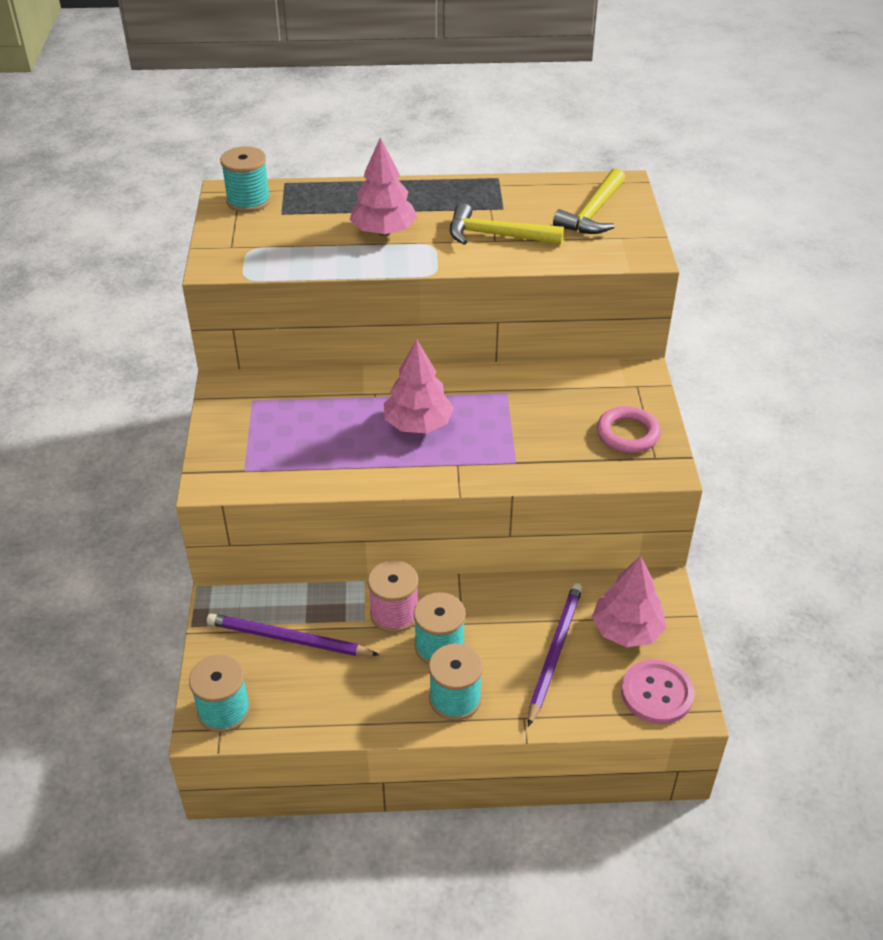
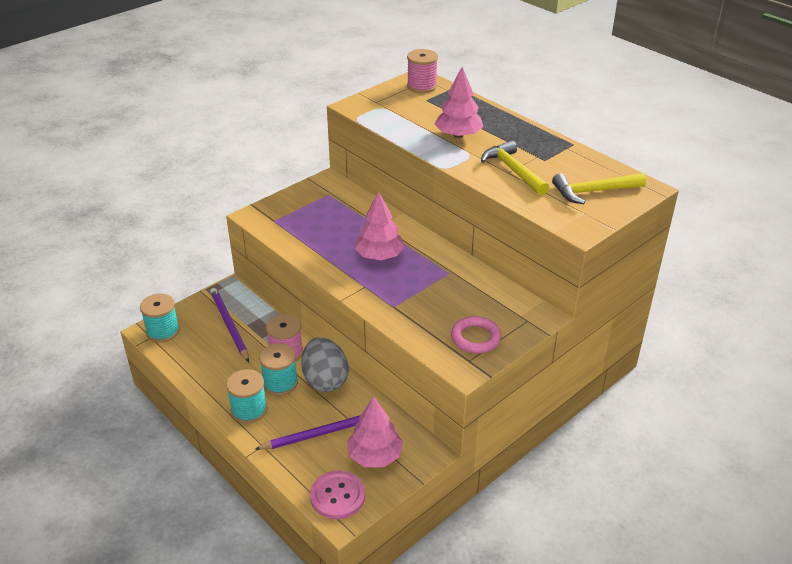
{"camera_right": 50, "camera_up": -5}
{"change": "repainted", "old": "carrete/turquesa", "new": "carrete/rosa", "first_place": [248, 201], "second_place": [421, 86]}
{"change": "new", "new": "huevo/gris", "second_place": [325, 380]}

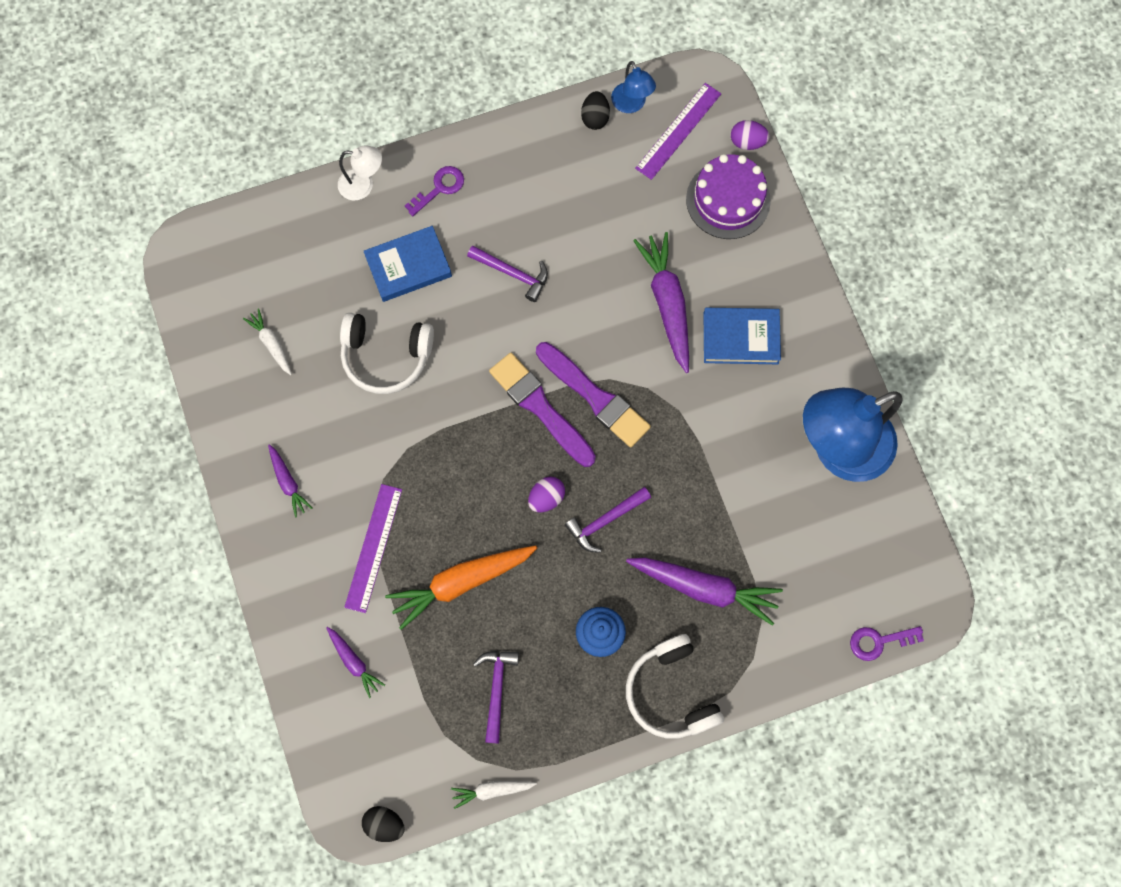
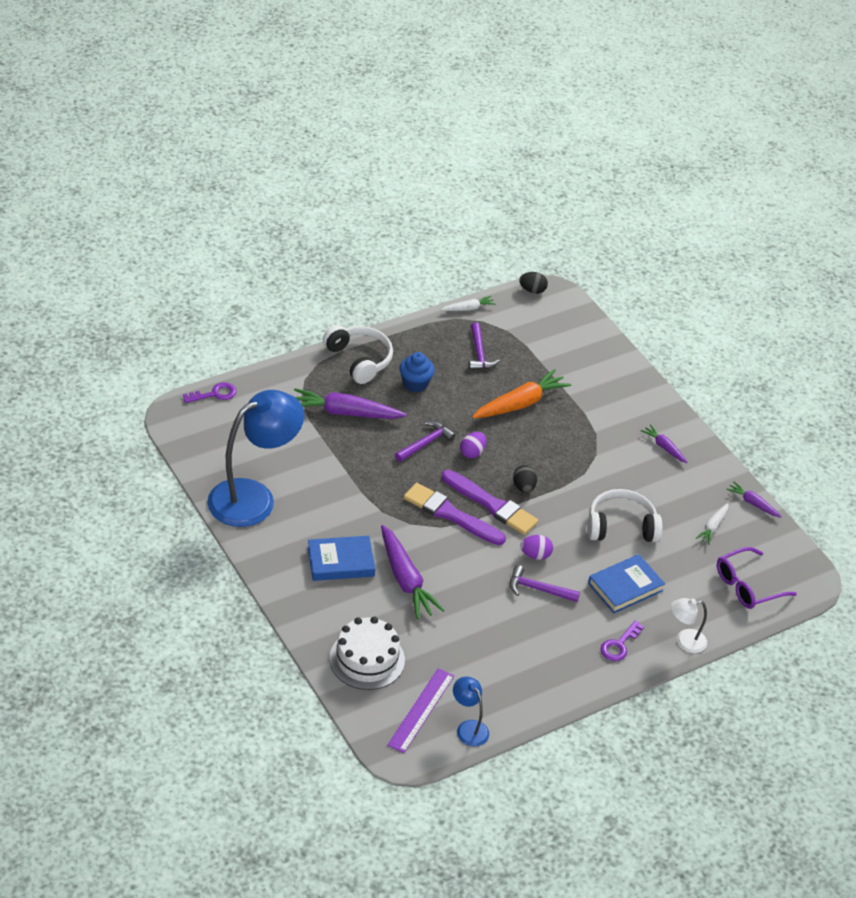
{"camera_right": 165, "camera_up": -30}
{"change": "rotated", "old": "zanahoria/blanco", "first_place": [271, 344], "second_place": [712, 527], "degrees": 75}
{"change": "shifted", "old": "zanahoria/morado", "first_place": [354, 662], "second_place": [752, 503]}
{"change": "gone", "old": "regla/morado", "first_place": [373, 547]}
{"change": "shifted", "old": "huevo/negro", "first_place": [595, 118], "second_place": [523, 487]}
{"change": "repainted", "old": "tarta/morado", "new": "tarta/blanco", "first_place": [728, 200], "second_place": [367, 659]}
{"change": "shifted", "old": "huevo/morado", "first_place": [747, 142], "second_place": [535, 555]}
{"change": "new", "new": "gafas/morado", "second_place": [747, 586]}

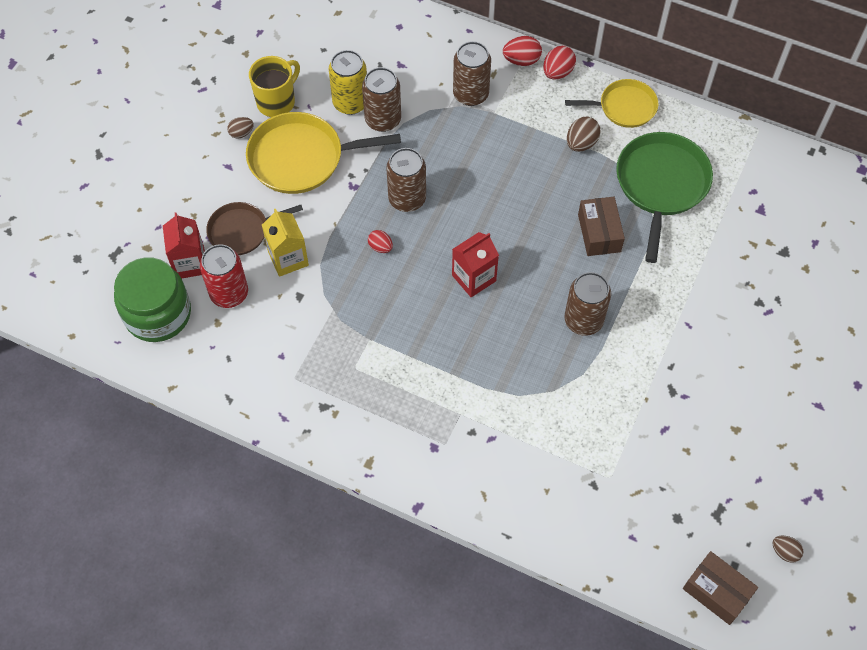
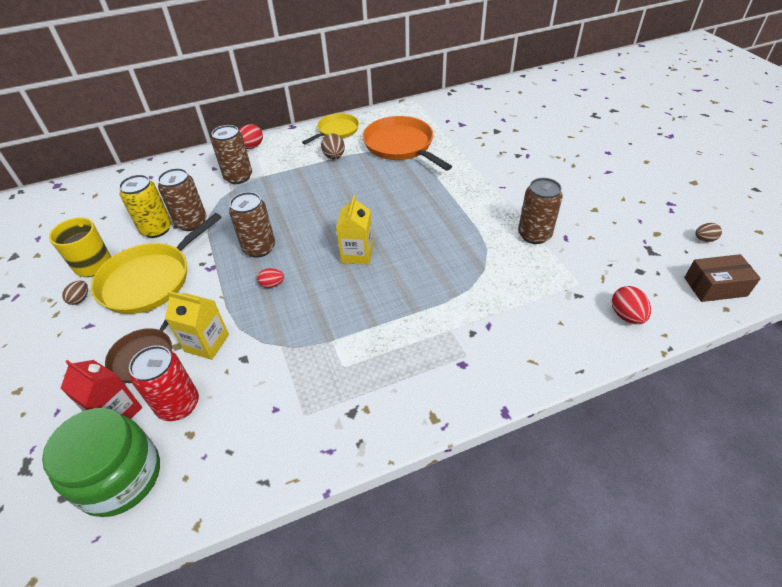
{"camera_right": -45, "camera_up": -15}
{"change": "repainted", "old": "cartón de leche/rojo", "new": "cartón de leche/amarillo", "first_place": [474, 278], "second_place": [357, 254]}
{"change": "shifted", "old": "huevo/rojo", "first_place": [557, 72], "second_place": [626, 316]}
{"change": "shifted", "old": "lata/marrón", "first_place": [583, 320], "second_place": [534, 235]}
{"change": "gone", "old": "caja/marrón", "first_place": [599, 233]}
{"change": "repainted", "old": "sartén/verde", "new": "sartén/naranja", "first_place": [661, 185], "second_place": [401, 145]}

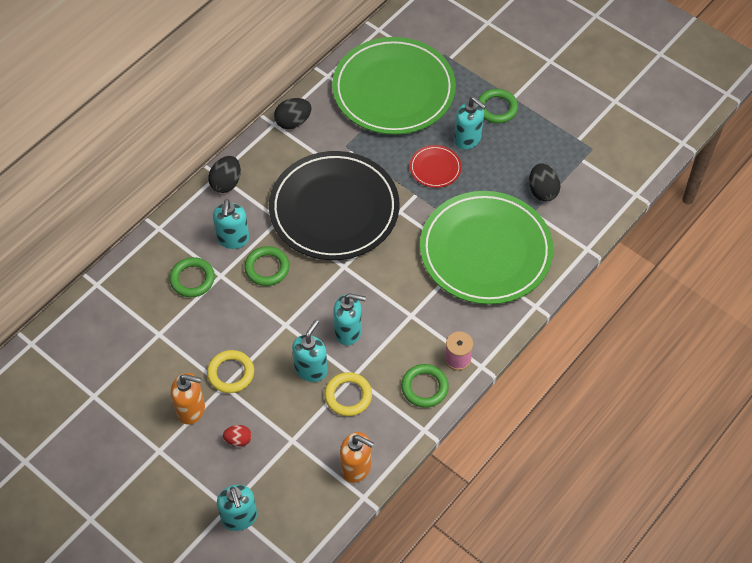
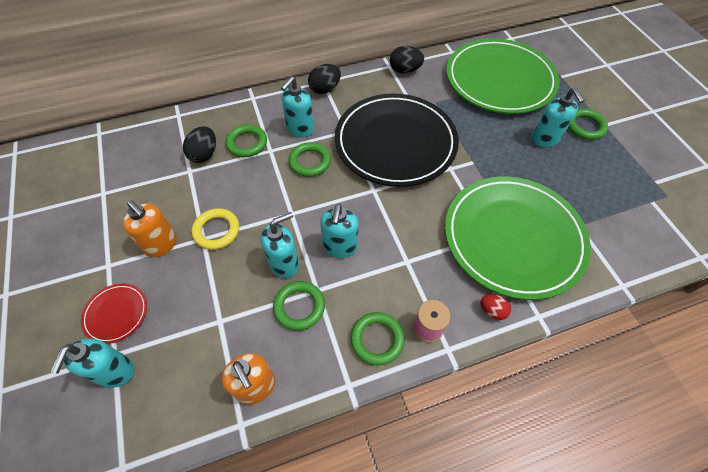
{"camera_right": 30, "camera_up": 0}
{"change": "shifted", "old": "huevo/rojo", "first_place": [238, 440], "second_place": [492, 310]}
{"change": "repainted", "old": "anillo/amarillo", "new": "anillo/verde", "first_place": [348, 396], "second_place": [299, 307]}
{"change": "rotated", "old": "dispensador de jabón/turquesa", "first_place": [348, 332], "second_place": [340, 247], "degrees": 60}
{"change": "shifted", "old": "plato/rojo", "first_place": [435, 168], "second_place": [116, 314]}
{"change": "shifted", "old": "huevo/negro", "first_place": [542, 191], "second_place": [204, 154]}

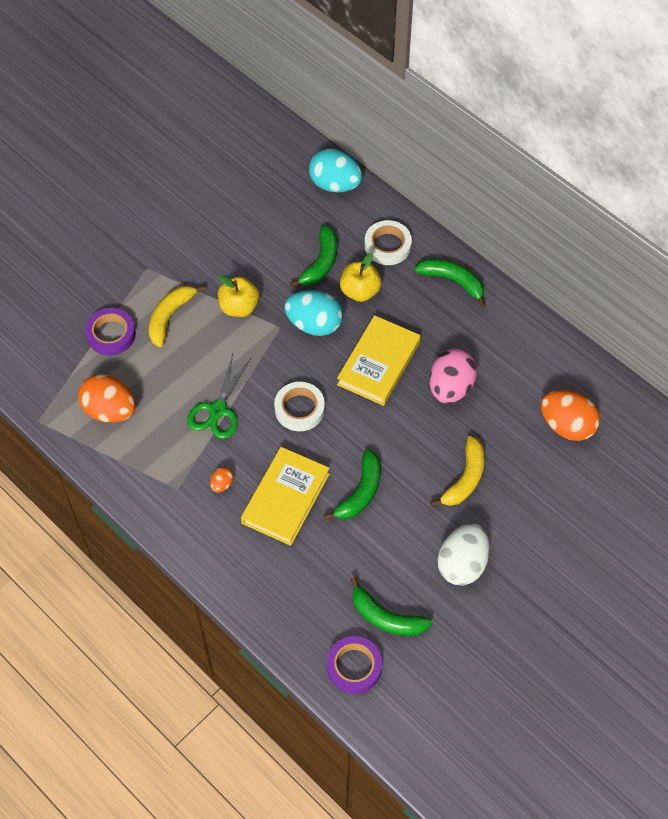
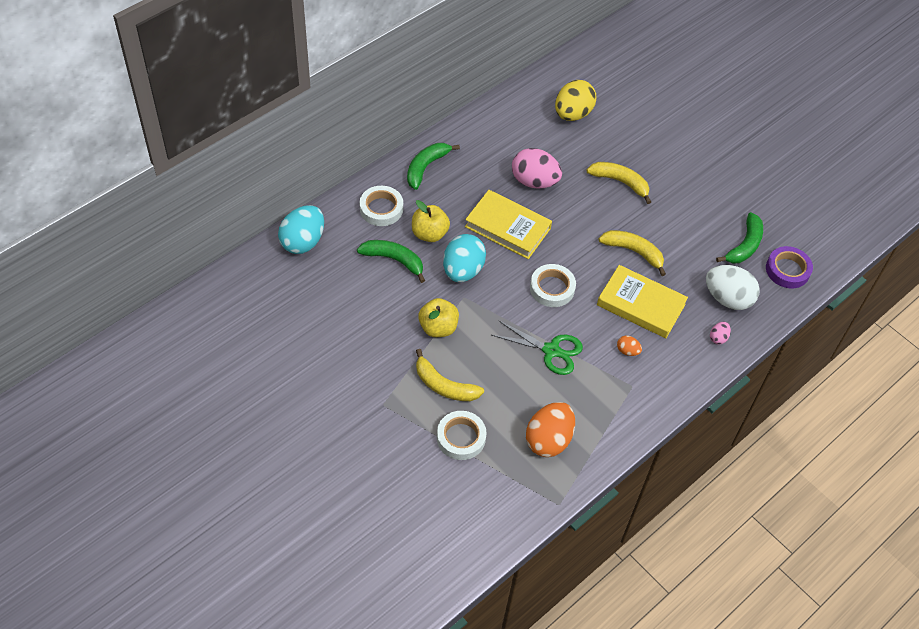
{"camera_right": -90, "camera_up": -5}
{"change": "repainted", "old": "cinta adhesiva/morado", "new": "cinta adhesiva/blanco", "first_place": [111, 334], "second_place": [461, 438]}
{"change": "repainted", "old": "plátano/verde", "new": "plátano/amarillo", "first_place": [360, 492], "second_place": [634, 252]}
{"change": "shifted", "old": "huevo/blanco", "first_place": [462, 564], "second_place": [727, 298]}
{"change": "repainted", "old": "huevo/naranja", "new": "huevo/amarillo", "first_place": [567, 425], "second_place": [572, 114]}
{"change": "new", "new": "huevo/rosa", "second_place": [718, 338]}

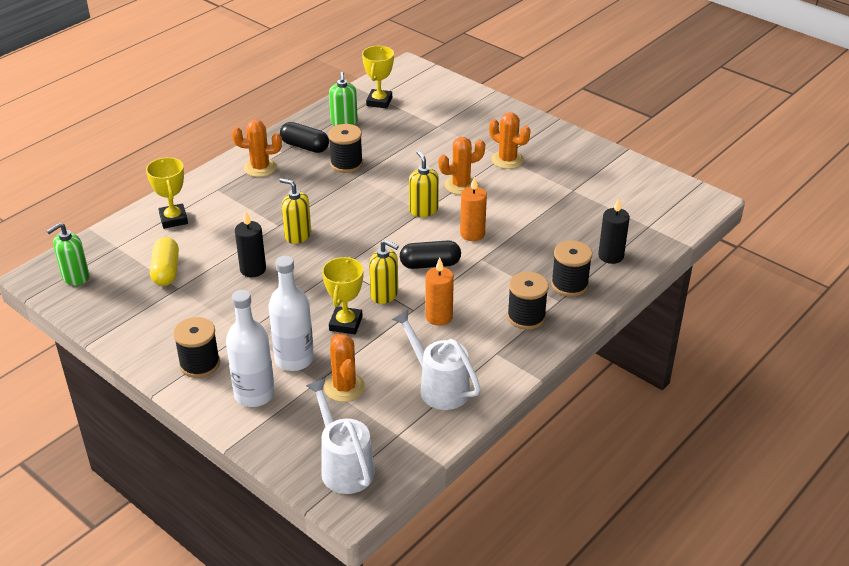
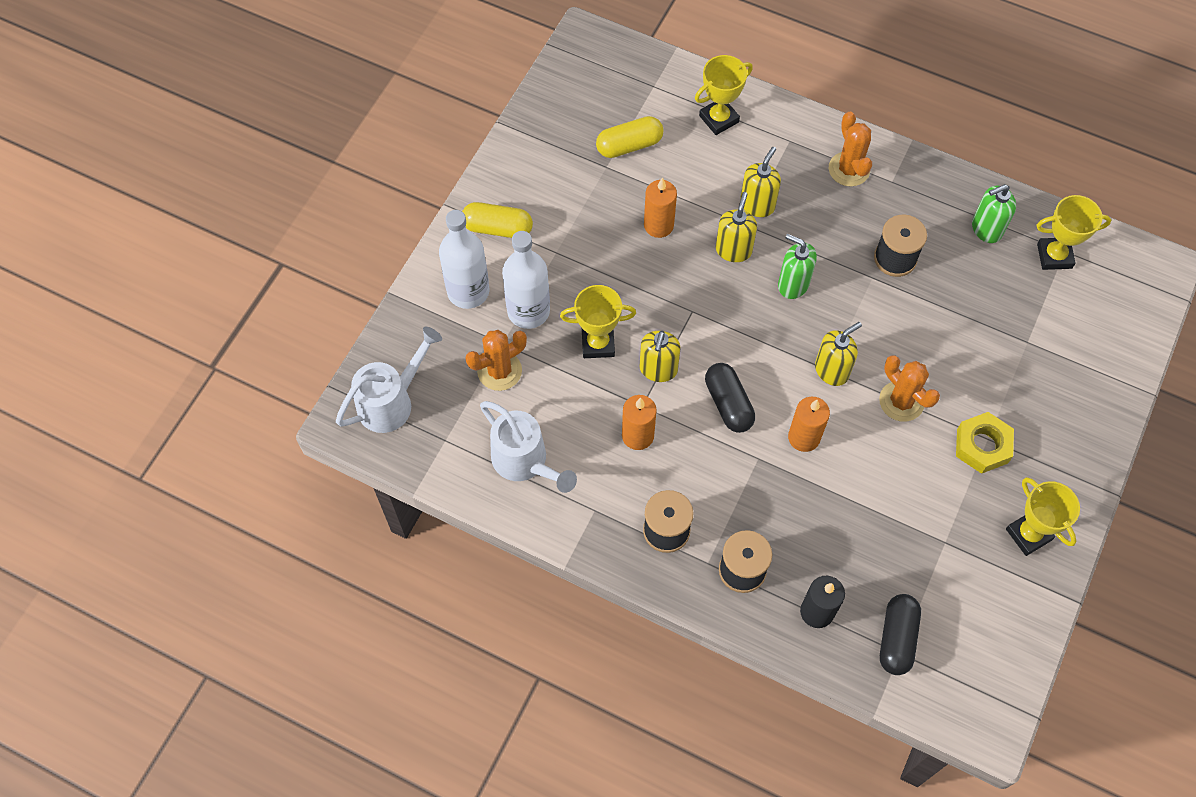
{"camera_right": 75, "camera_up": 25}
{"change": "shifted", "old": "dispensador de jabón/verde", "first_place": [75, 277], "second_place": [793, 284]}
{"change": "swapped", "old": "carrete/negro", "new": "cápsula/amarillo", "first_place": [200, 364], "second_place": [497, 228]}
{"change": "repainted", "old": "vela/negro", "new": "vela/naranja", "first_place": [253, 269], "second_place": [658, 225]}
{"change": "shifted", "old": "cápsula/negro", "first_place": [305, 146], "second_place": [896, 638]}
{"change": "rotated", "old": "regadera/blanco", "first_place": [438, 386], "second_place": [525, 462], "degrees": 105}
{"change": "swapped", "old": "cactus/naranja", "new": "tuerca/amarillo", "first_place": [507, 160], "second_place": [982, 446]}
{"change": "new", "new": "dispensador de jabón/amarillo", "second_place": [757, 204]}
{"change": "new", "new": "trofeo/amarillo", "second_place": [1028, 534]}

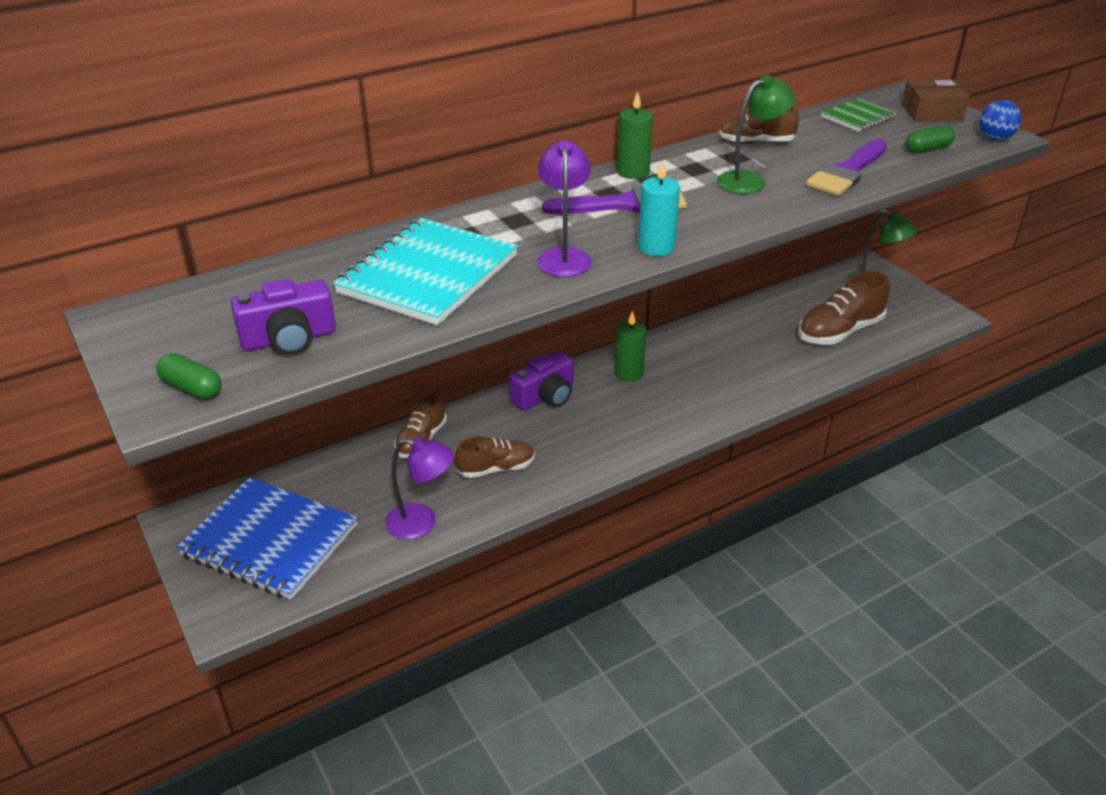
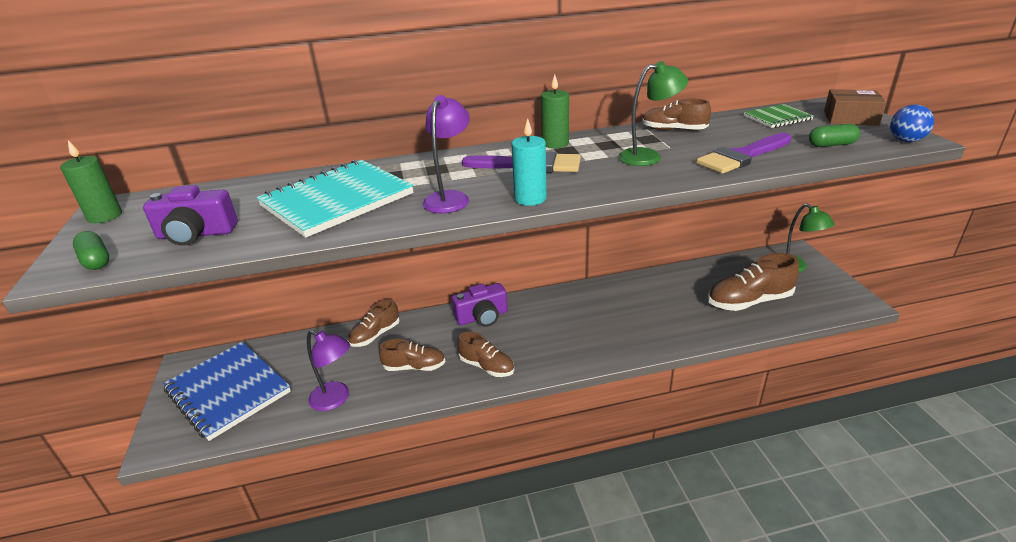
{"camera_right": 20, "camera_up": -5}
{"change": "shifted", "old": "vela/verde", "first_place": [628, 373], "second_place": [105, 216]}
{"change": "new", "new": "zapato/marrón", "second_place": [487, 366]}

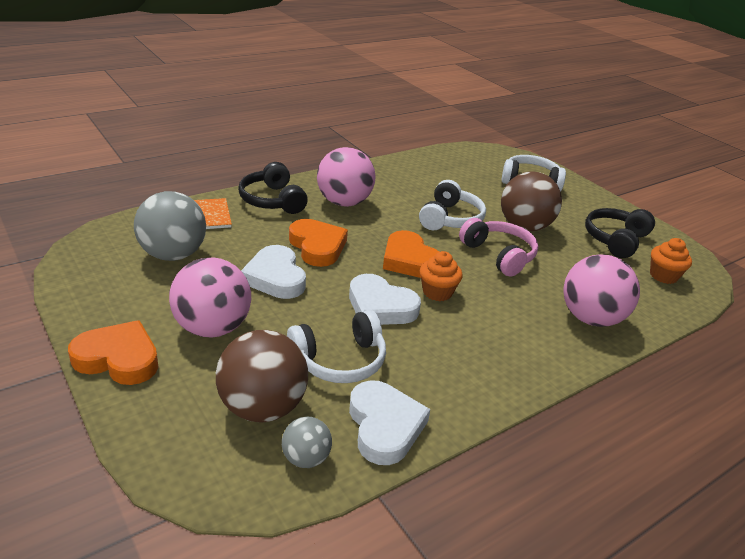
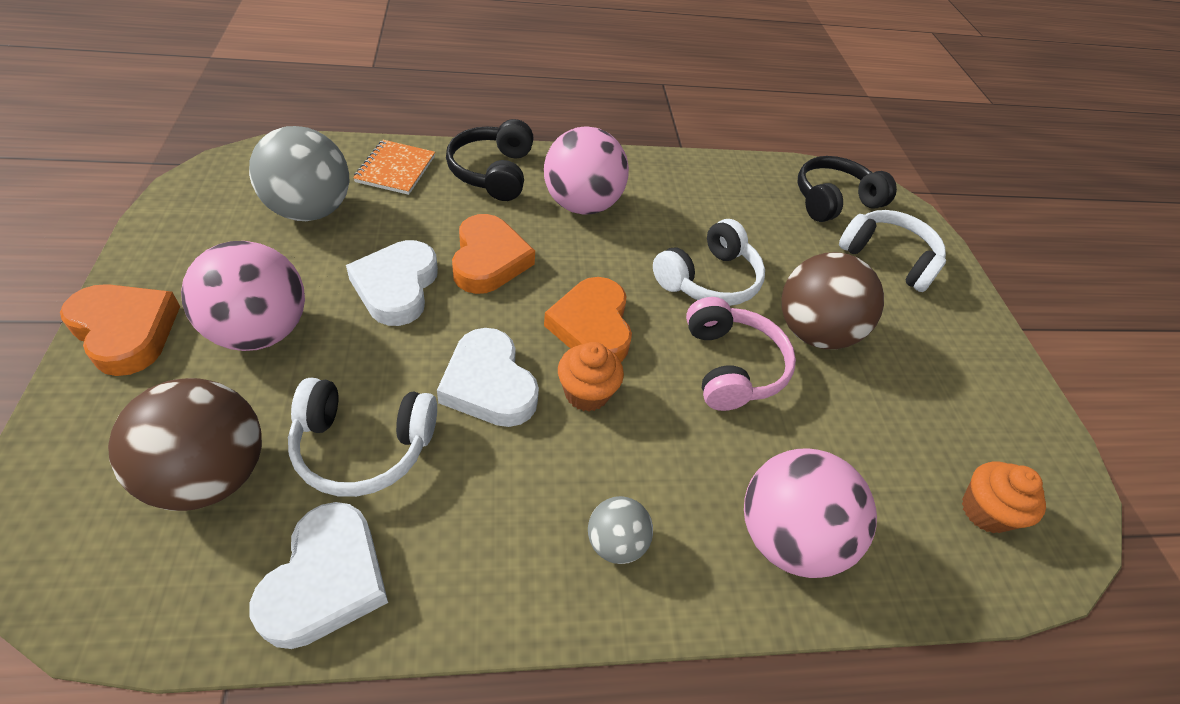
{"camera_right": 25, "camera_up": 15}
{"change": "shifted", "old": "pelota/gris", "first_place": [306, 458], "second_place": [615, 543]}
{"change": "shifted", "old": "auriculares/negro", "first_place": [615, 240], "second_place": [833, 200]}

